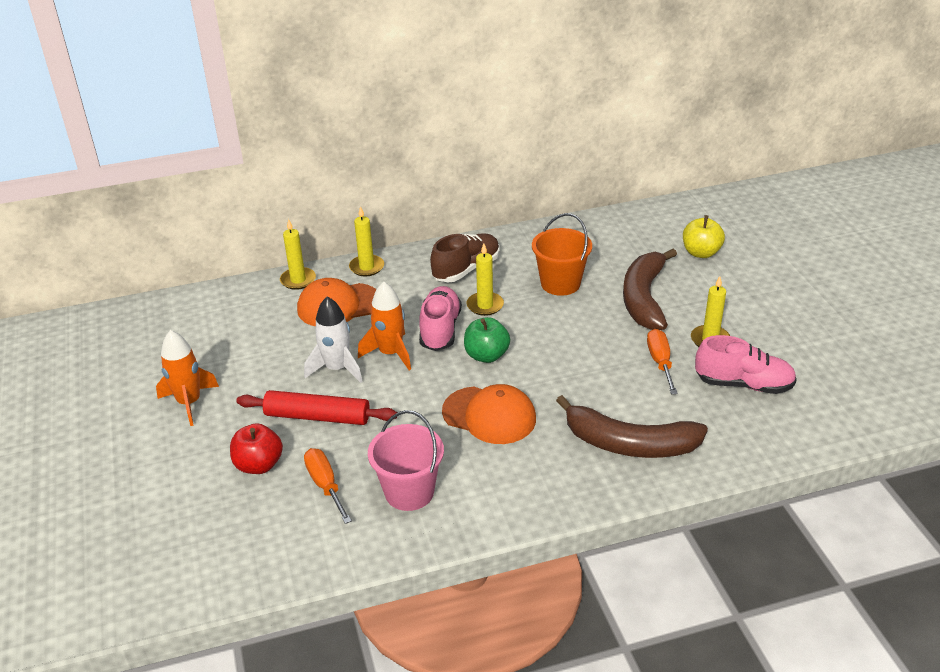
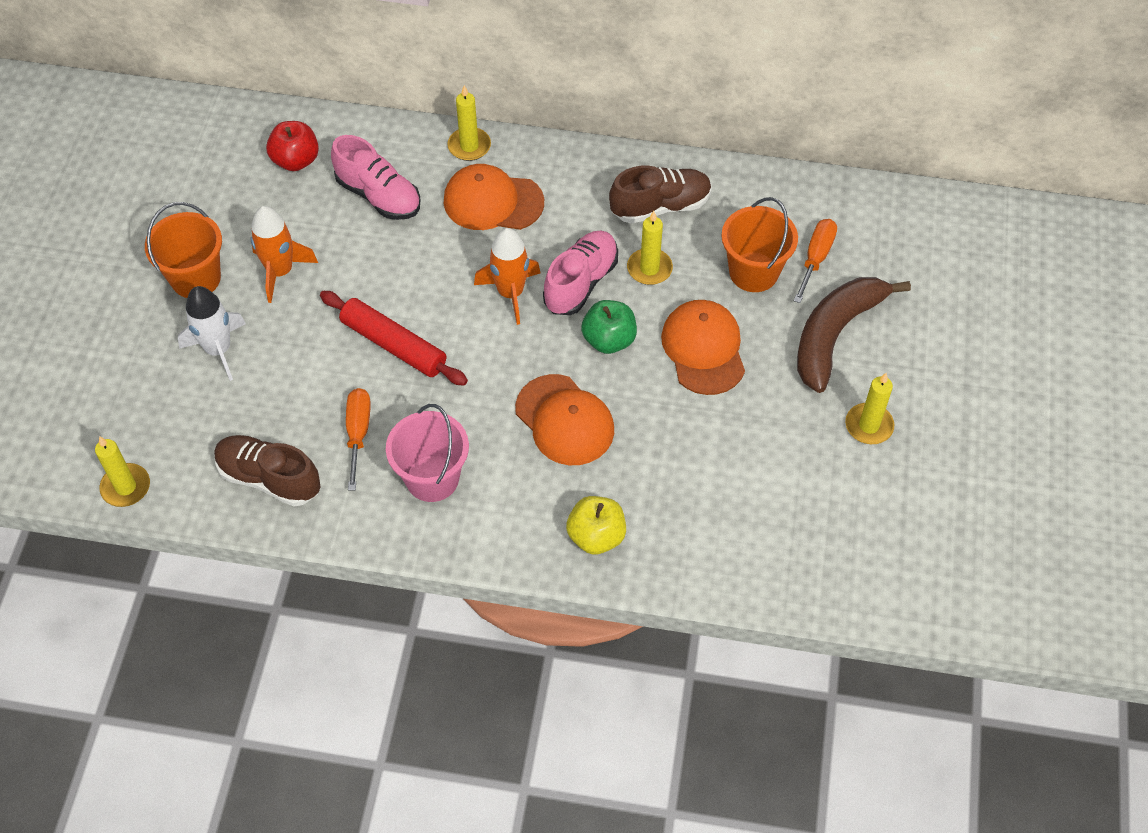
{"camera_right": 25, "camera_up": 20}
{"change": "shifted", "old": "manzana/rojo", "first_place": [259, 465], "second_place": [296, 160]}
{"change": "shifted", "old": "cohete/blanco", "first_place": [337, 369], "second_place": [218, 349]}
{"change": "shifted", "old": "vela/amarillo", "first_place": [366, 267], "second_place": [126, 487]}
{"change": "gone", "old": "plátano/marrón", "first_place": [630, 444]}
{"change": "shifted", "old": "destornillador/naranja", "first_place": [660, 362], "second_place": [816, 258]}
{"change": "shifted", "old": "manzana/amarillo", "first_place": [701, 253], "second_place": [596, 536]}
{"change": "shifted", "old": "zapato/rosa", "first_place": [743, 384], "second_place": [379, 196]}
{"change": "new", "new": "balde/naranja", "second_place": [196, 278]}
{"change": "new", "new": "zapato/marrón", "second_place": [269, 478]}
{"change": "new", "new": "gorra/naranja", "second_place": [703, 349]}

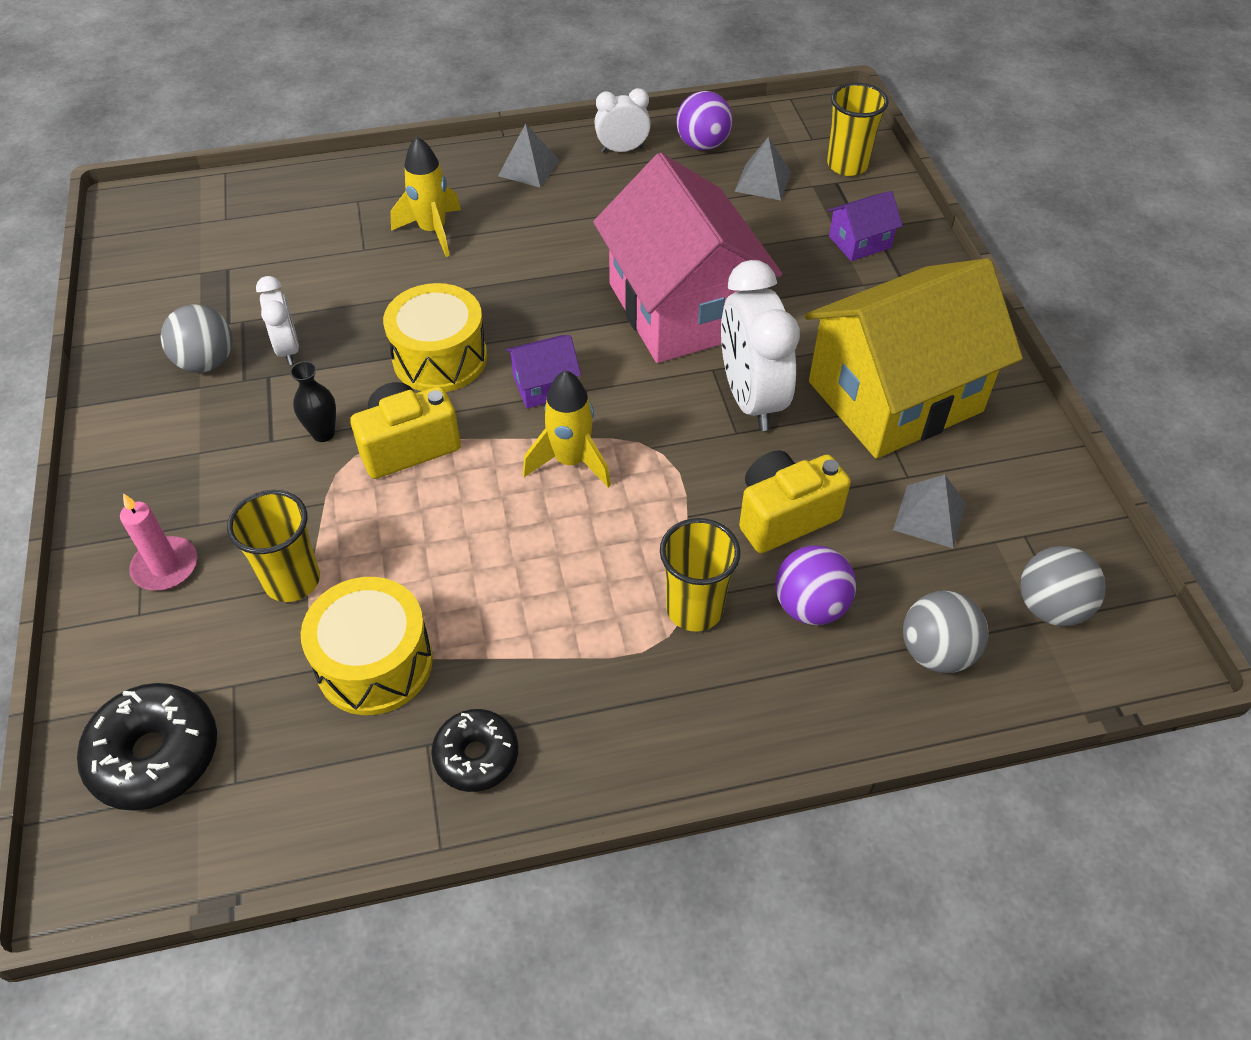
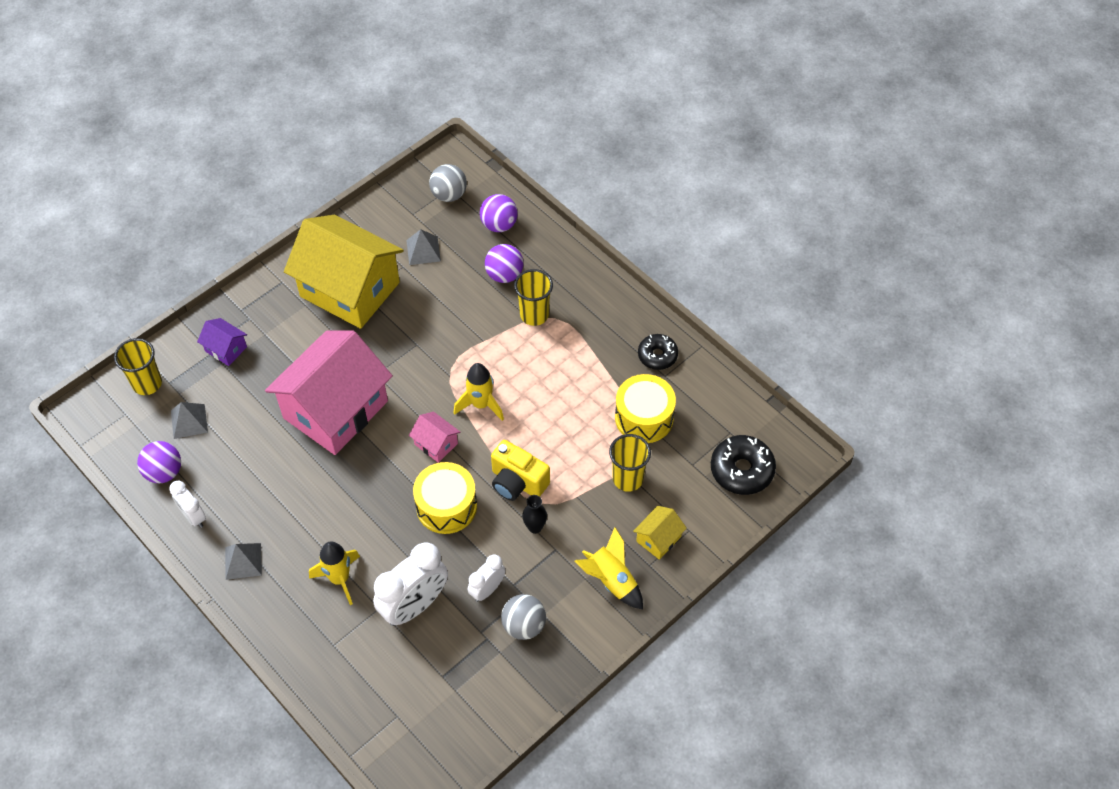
{"camera_right": -120, "camera_up": 5}
{"change": "swapped", "old": "vela/rosa", "new": "casa/amarillo", "first_place": [165, 566], "second_place": [658, 539]}
{"change": "repainted", "old": "casa/morado", "new": "casa/rosa", "first_place": [545, 385], "second_place": [436, 444]}
{"change": "shifted", "old": "despertador/blanco", "first_place": [751, 399], "second_place": [414, 605]}
{"change": "gone", "old": "cámara/amarillo", "first_place": [784, 516]}
{"change": "repainted", "old": "pelota/gris", "new": "pelota/morado", "first_place": [936, 652], "second_place": [499, 225]}
{"change": "new", "new": "cohete/amarillo", "second_place": [611, 580]}

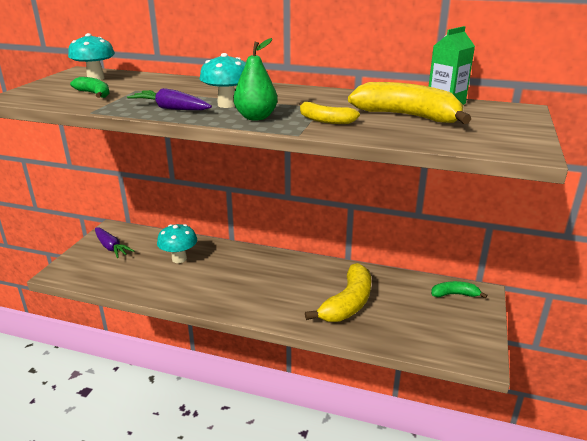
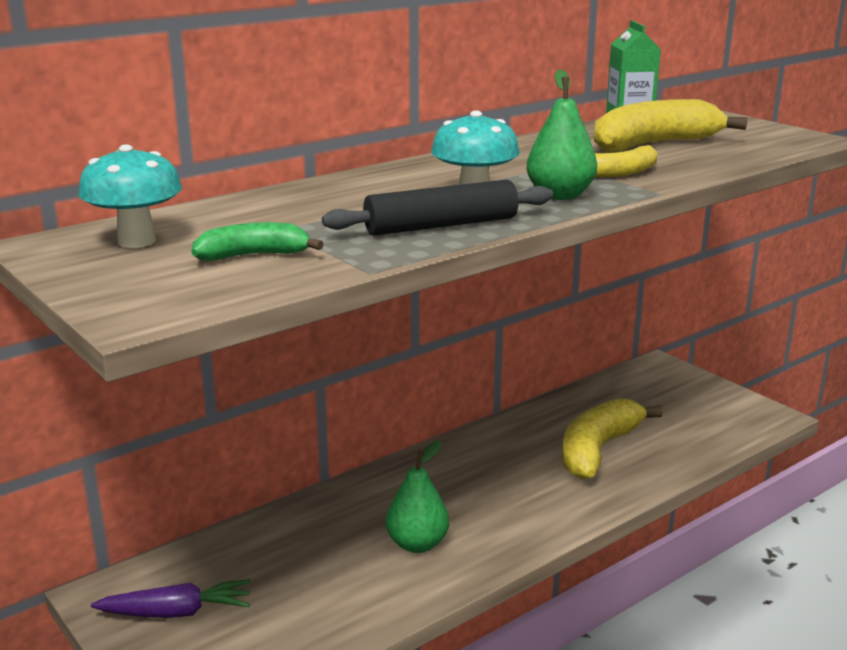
{"camera_right": -55, "camera_up": -5}
{"change": "swapped", "old": "zanahoria/morado", "new": "rodillo/negro", "first_place": [171, 108], "second_place": [441, 225]}
{"change": "gone", "old": "seta/turquesa", "first_place": [179, 259]}
{"change": "rotated", "old": "plátano/amarillo", "first_place": [348, 303], "second_place": [598, 450], "degrees": -120}
{"change": "gone", "old": "plátano/verde", "first_place": [454, 294]}
{"change": "new", "new": "pera/verde", "second_place": [417, 544]}

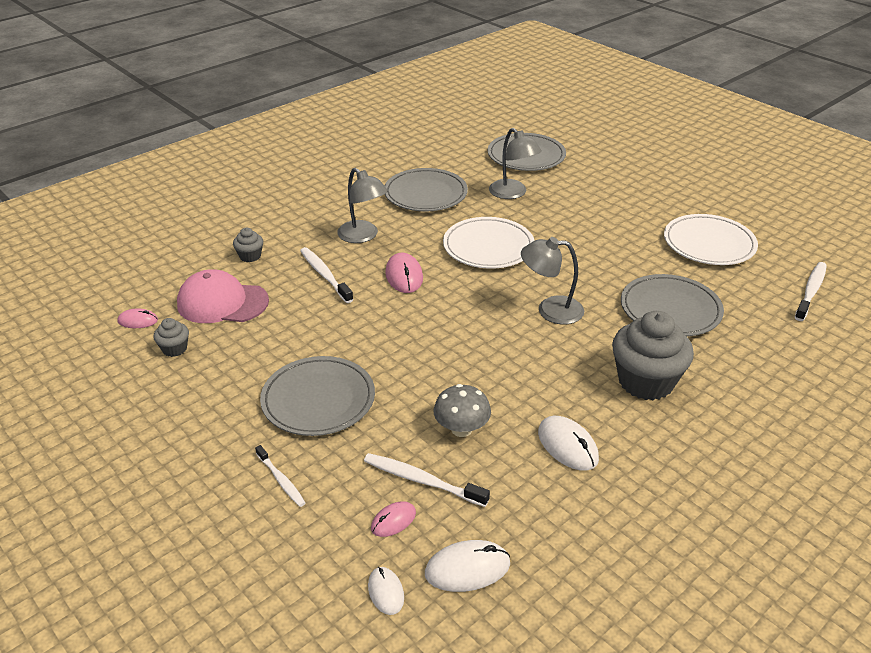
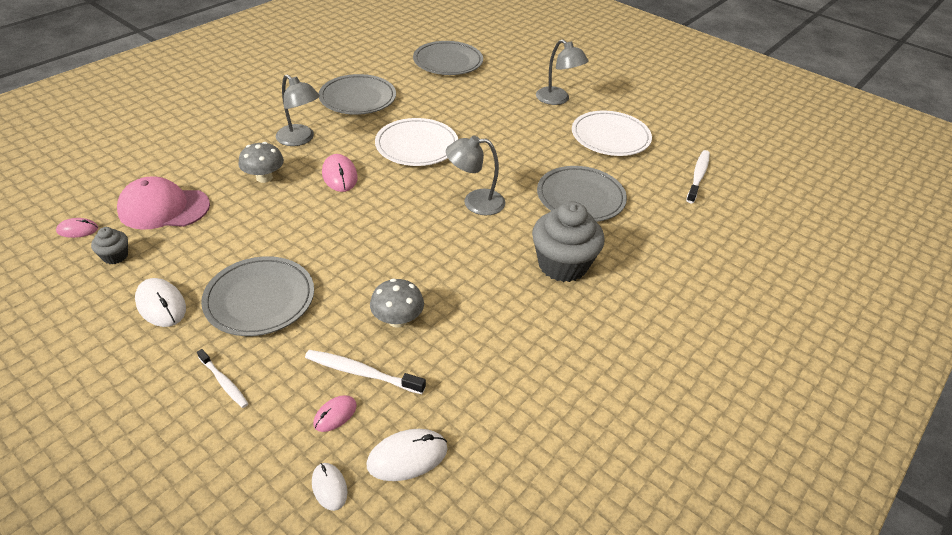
{"camera_right": -10, "camera_up": 5}
{"change": "gone", "old": "magdalena/gris", "first_place": [250, 256]}
{"change": "swapped", "old": "cepillo de dientes/blanco", "new": "seta/gris", "first_place": [325, 275], "second_place": [264, 177]}
{"change": "shifted", "old": "lámpara/gris", "first_place": [512, 193], "second_place": [557, 99]}
{"change": "shifted", "old": "ratón/blanco", "first_place": [567, 445], "second_place": [161, 305]}

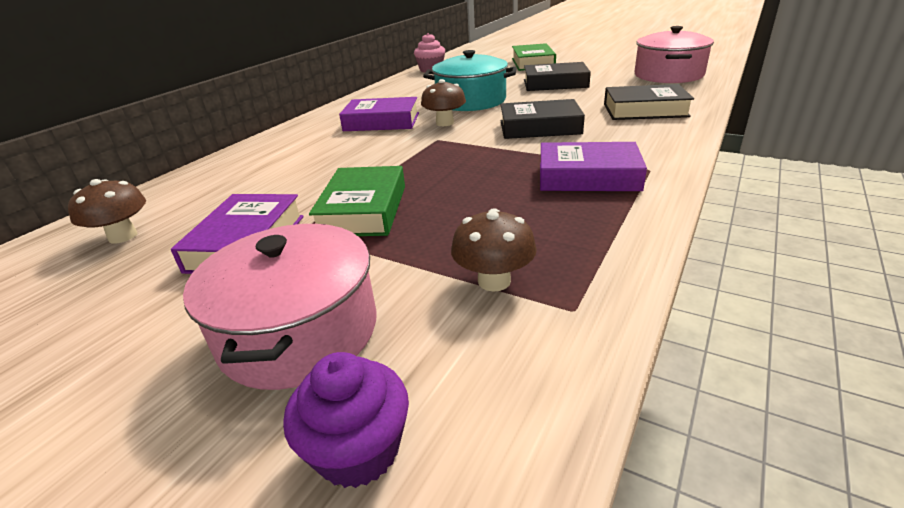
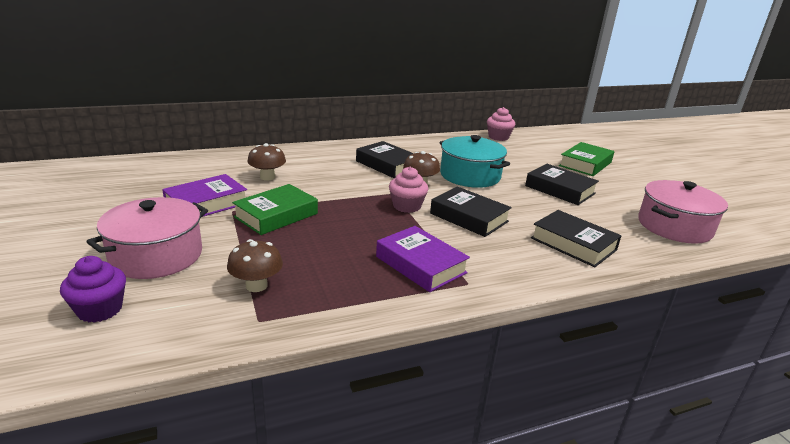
{"camera_right": 35, "camera_up": -5}
{"change": "shifted", "old": "seta/marrón", "first_place": [123, 236], "second_place": [267, 177]}
{"change": "repainted", "old": "libro/morado", "new": "libro/negro", "first_place": [381, 122], "second_place": [387, 165]}
{"change": "new", "new": "magdalena/rosa", "second_place": [407, 206]}

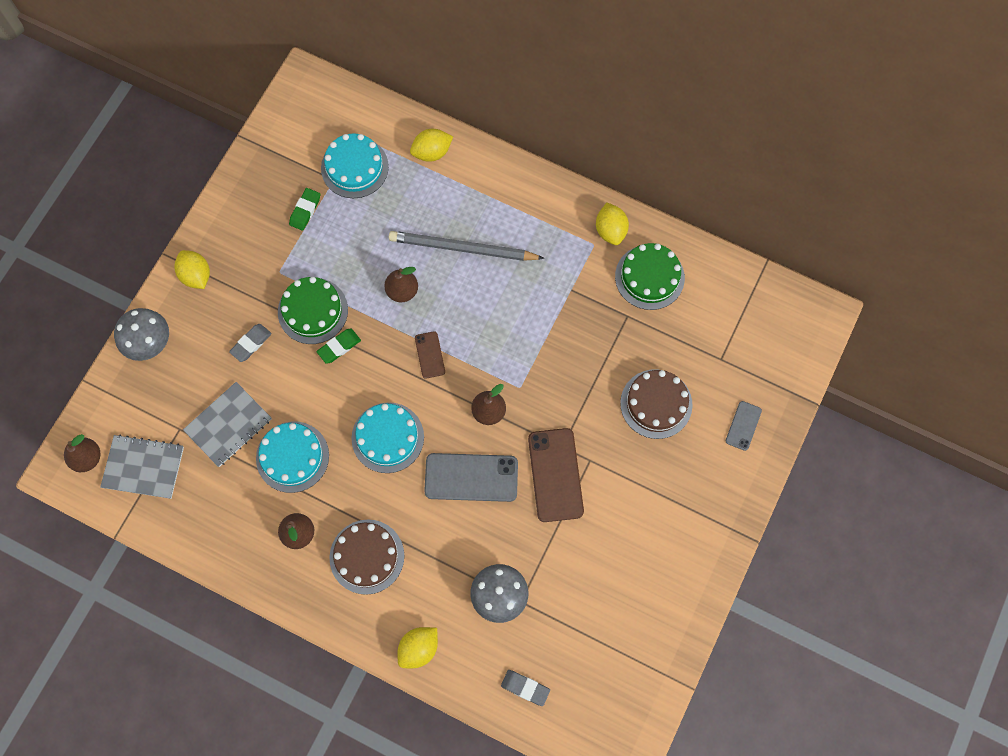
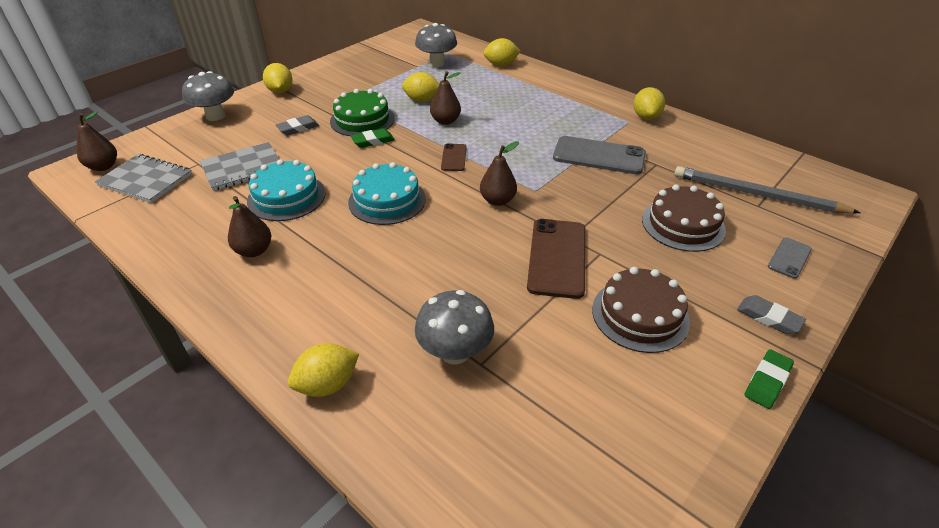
{"camera_right": 15, "camera_up": -30}
{"change": "shifted", "old": "goma de borrar/verde", "first_place": [305, 210], "second_place": [767, 381]}
{"change": "swapped", "old": "tarta/turquesa", "new": "seta/gris", "first_place": [354, 167], "second_place": [437, 63]}
{"change": "shifted", "old": "tarta/marrón", "first_place": [367, 556], "second_place": [640, 315]}
{"change": "shifted", "old": "lápiz/gris", "first_place": [462, 248], "second_place": [757, 195]}
{"change": "shifted", "old": "móvil/gris", "first_place": [471, 477], "second_place": [599, 156]}
{"change": "shifted", "old": "goma de borrar/gris", "first_place": [525, 688], "second_place": [768, 318]}
{"change": "gone", "old": "tarta/verde", "first_place": [649, 277]}
{"change": "new", "new": "limón/amarillo", "second_place": [422, 100]}

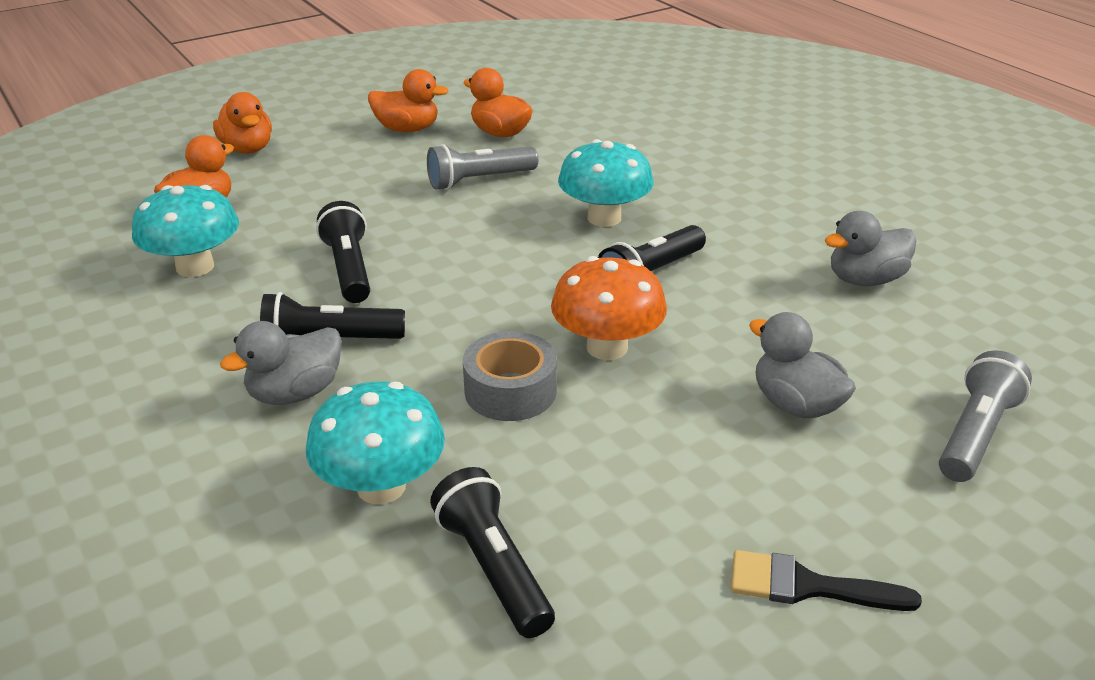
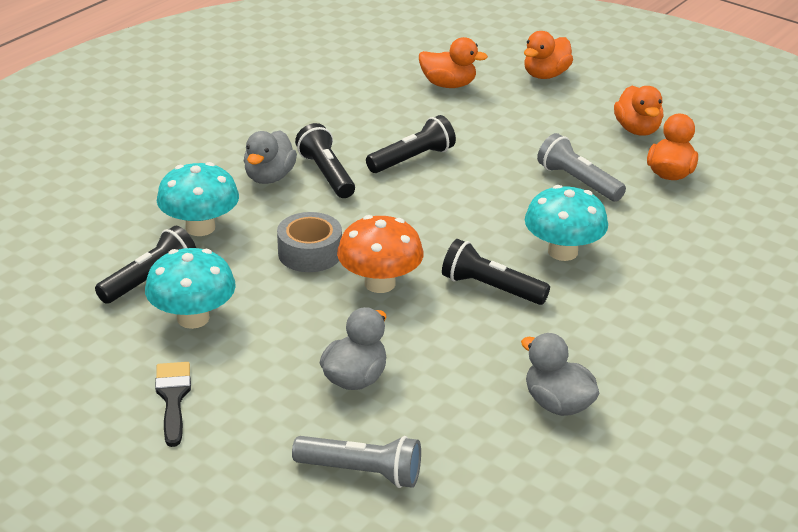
{"camera_right": 70, "camera_up": 0}
{"change": "shifted", "old": "seta/turquesa", "first_place": [195, 267], "second_place": [193, 318]}
{"change": "rotated", "old": "pato/gris", "first_place": [295, 393], "second_place": [269, 177], "degrees": -105}

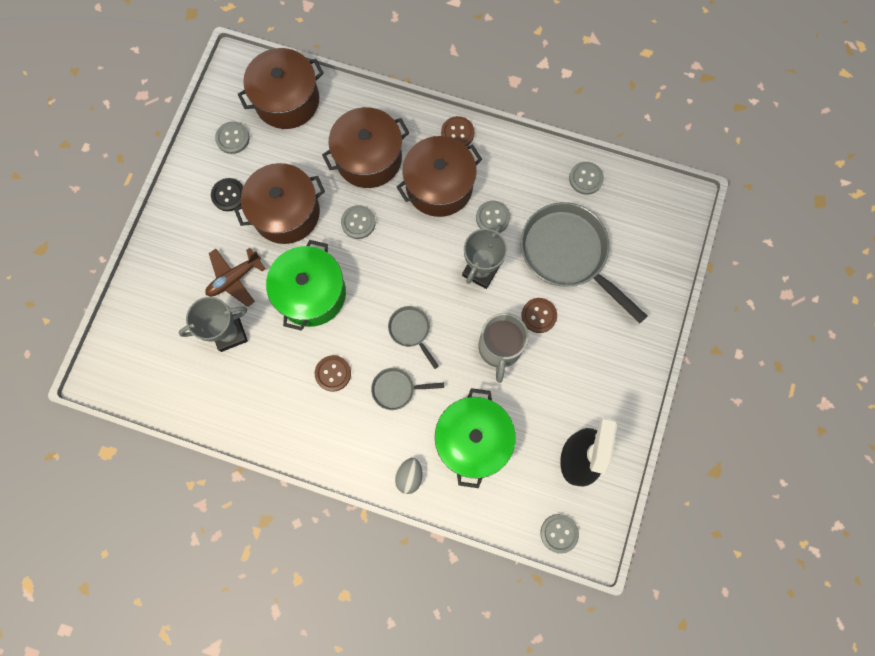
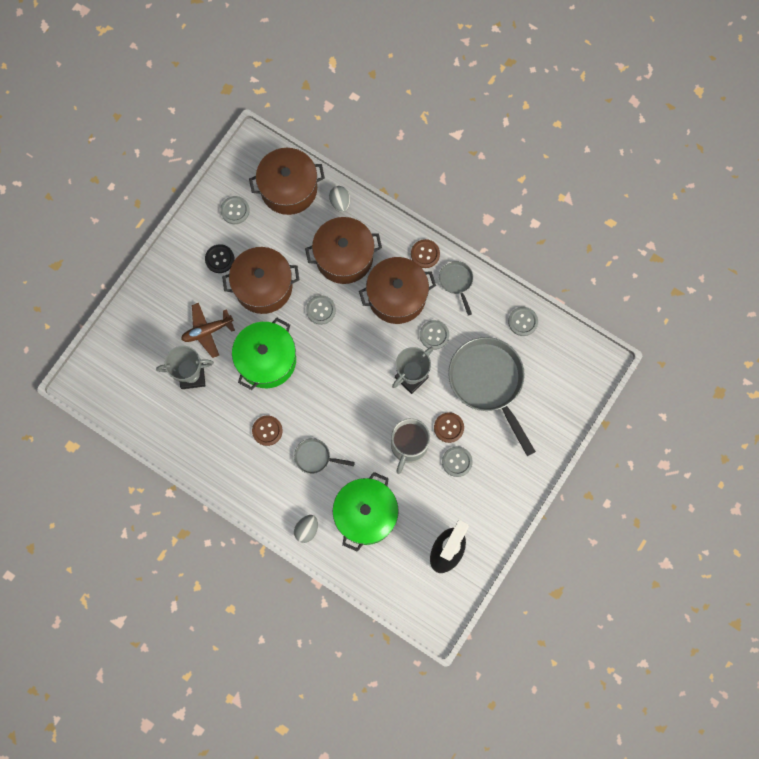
{"camera_right": 15, "camera_up": 0}
{"change": "shifted", "old": "sartén/gris", "first_place": [411, 330], "second_place": [456, 281]}
{"change": "shifted", "old": "botón/gris", "first_place": [559, 533], "second_place": [457, 461]}
{"change": "new", "new": "huevo/gris", "second_place": [340, 202]}

